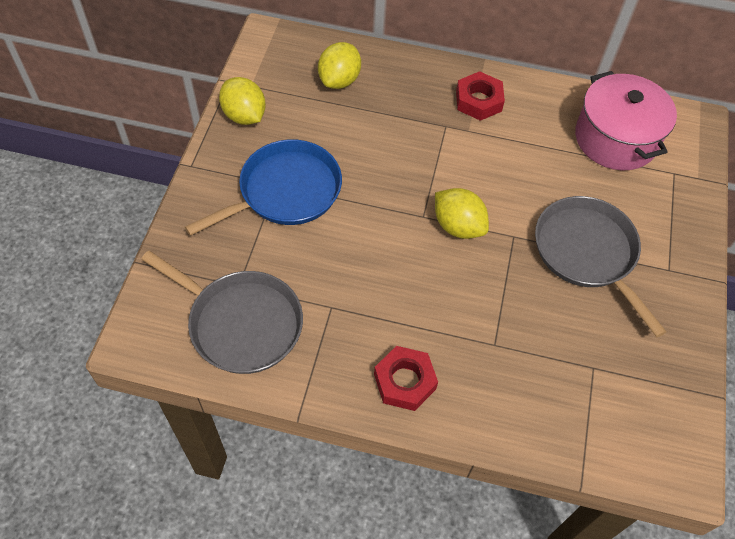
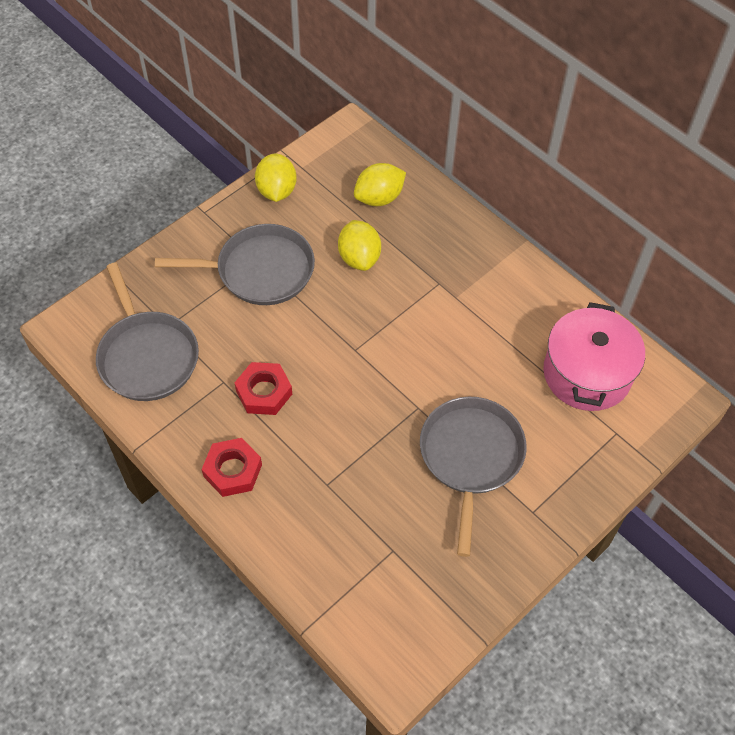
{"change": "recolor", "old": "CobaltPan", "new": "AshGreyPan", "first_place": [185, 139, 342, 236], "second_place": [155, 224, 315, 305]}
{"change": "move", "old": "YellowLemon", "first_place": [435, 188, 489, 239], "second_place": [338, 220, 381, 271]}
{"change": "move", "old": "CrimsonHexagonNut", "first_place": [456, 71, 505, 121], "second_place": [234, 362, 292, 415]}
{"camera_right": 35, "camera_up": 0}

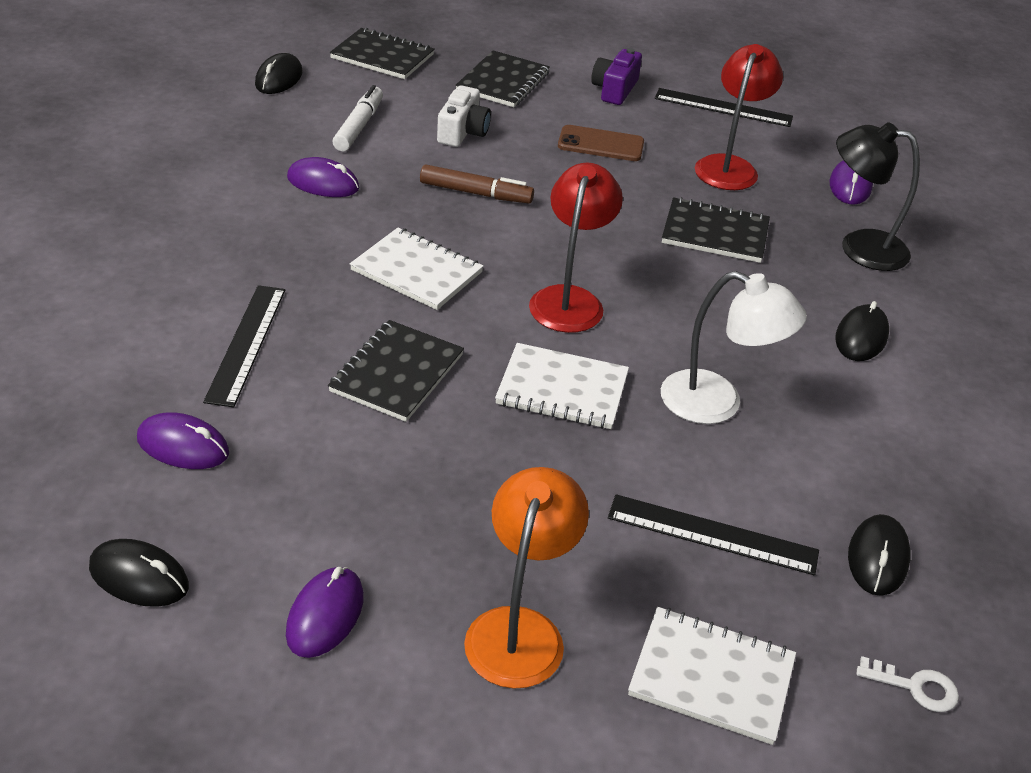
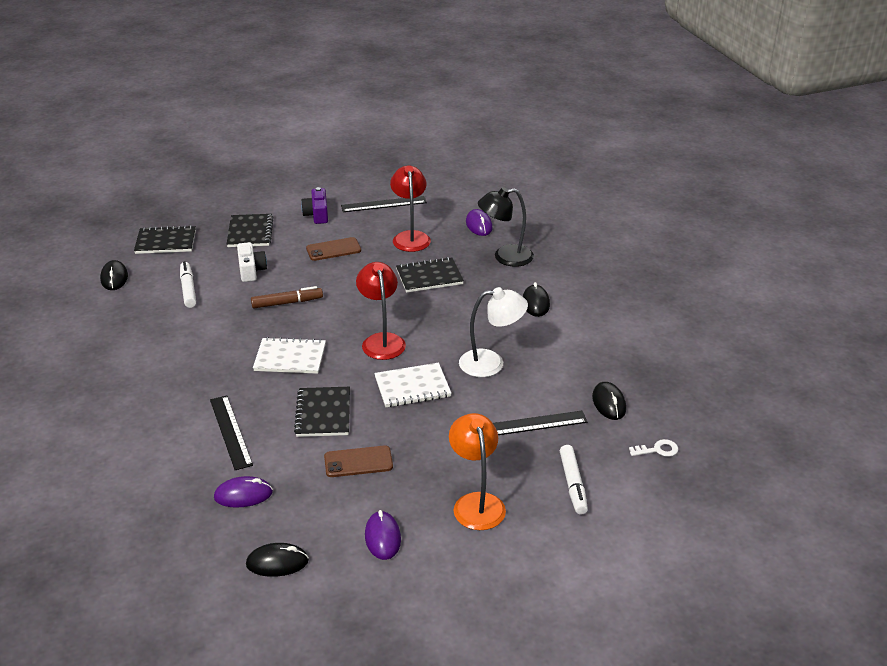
{"change": "delete", "old": "RoyalPurplePcMouse", "first_place": [287, 157, 359, 197]}
{"change": "replace", "old": "PureWhiteExerciseBook", "new": "PureWhiteMarkerPen", "first_place": [628, 607, 796, 745], "second_place": [560, 445, 588, 515]}
{"change": "insert", "new": "RussetSmartphone", "second_place": [324, 446, 393, 477]}
{"camera_right": -25, "camera_up": -5}

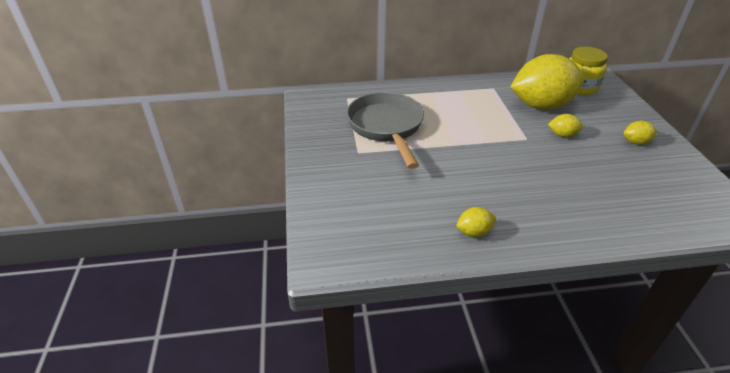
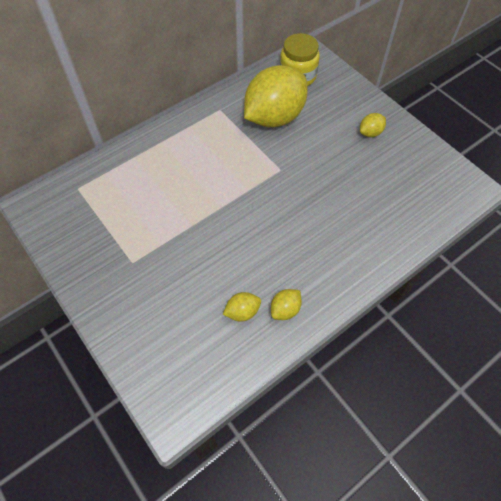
{"change": "delete", "old": "AshGreyPan", "first_place": [347, 92, 424, 169]}
{"change": "move", "old": "YellowLemon", "first_place": [548, 114, 583, 137], "second_place": [223, 292, 261, 322]}
{"camera_right": -30, "camera_up": 20}

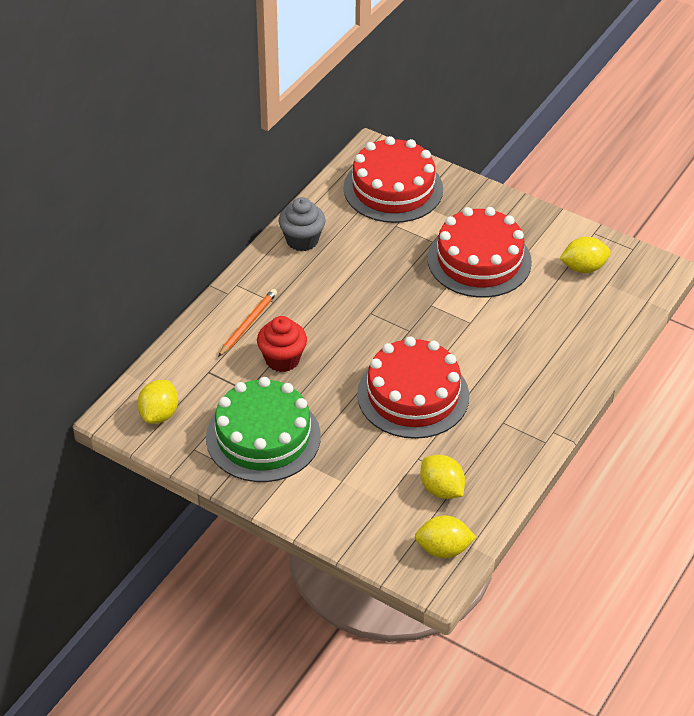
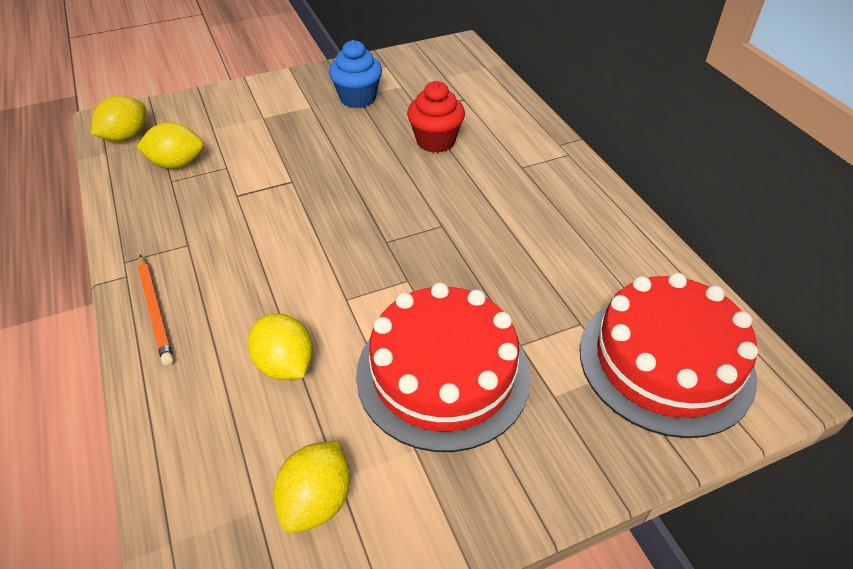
{"change": "move", "old": "YellowLemon", "first_place": [137, 380, 178, 424], "second_place": [248, 313, 313, 380]}
{"change": "replace", "old": "EmeraldCake", "new": "CobaltCupcake", "first_place": [206, 377, 321, 482], "second_place": [329, 40, 382, 108]}
{"change": "move", "old": "BrightOrangeLeadPencil", "first_place": [218, 289, 277, 357], "second_place": [138, 255, 174, 365]}
{"change": "delete", "old": "AshGreyCupcake", "first_place": [279, 197, 326, 251]}
{"change": "delete", "old": "CrimsonCake", "first_place": [357, 337, 469, 439]}
{"camera_right": 125, "camera_up": 0}

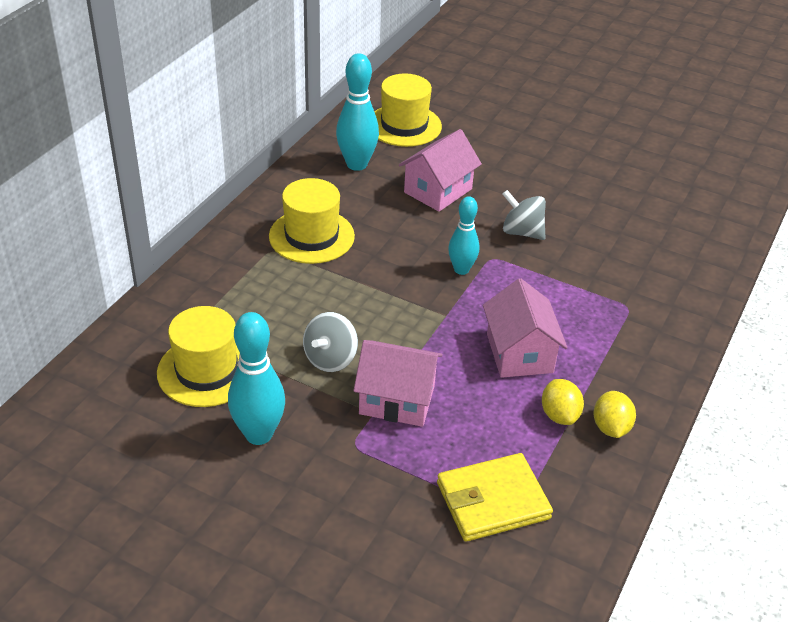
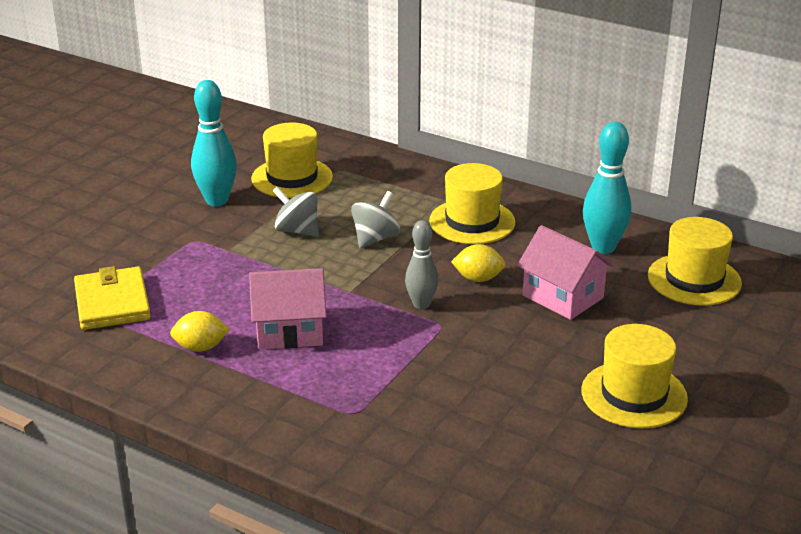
{"change": "delete", "old": "PinkToyHouse", "first_place": [353, 340, 442, 427]}
{"change": "recolor", "old": "TealTenpin", "new": "AshGreyTenpin", "first_place": [448, 196, 479, 275], "second_place": [405, 220, 439, 309]}
{"change": "move", "old": "AshGreySpinningTop", "first_place": [503, 190, 546, 240], "second_place": [351, 191, 400, 248]}
{"change": "move", "old": "YellowLemon", "first_place": [594, 391, 636, 438], "second_place": [451, 244, 506, 282]}
{"change": "insert", "new": "YellowHat", "second_place": [581, 324, 688, 428]}
{"camera_right": 95, "camera_up": -10}

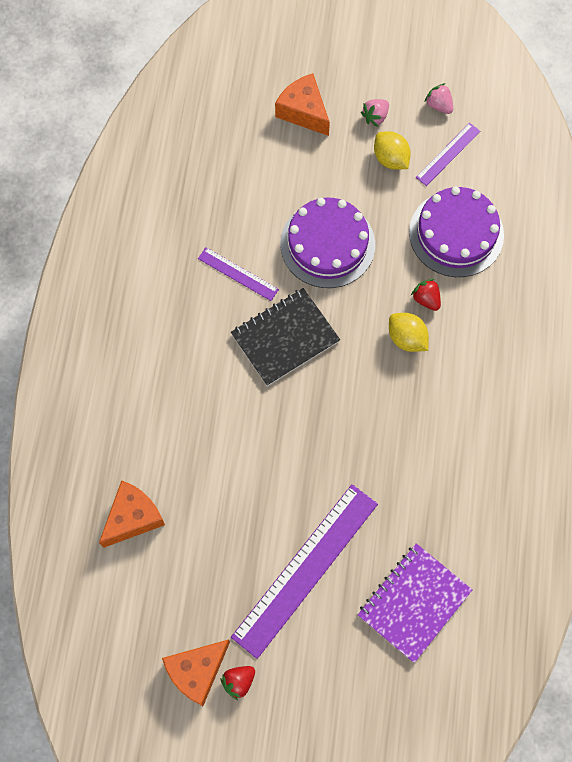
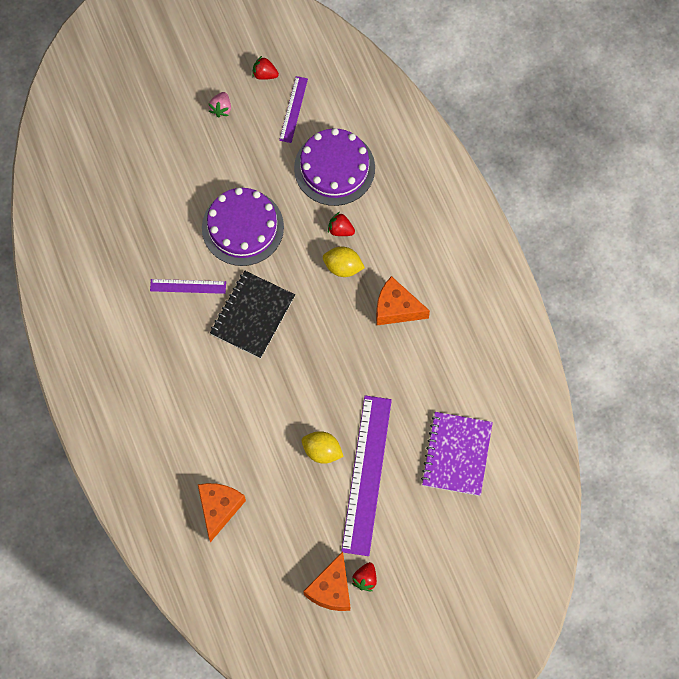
{"change": "move", "old": "BrightOrangePieceOfCheese", "first_place": [275, 73, 330, 136], "second_place": [376, 276, 430, 325]}
{"change": "move", "old": "YellowLemon", "first_place": [374, 131, 411, 170], "second_place": [302, 431, 344, 464]}
{"change": "recolor", "old": "PinkBerry", "new": "CrimsonBerry", "first_place": [425, 83, 453, 114], "second_place": [252, 56, 279, 80]}
{"camera_right": -30, "camera_up": 0}

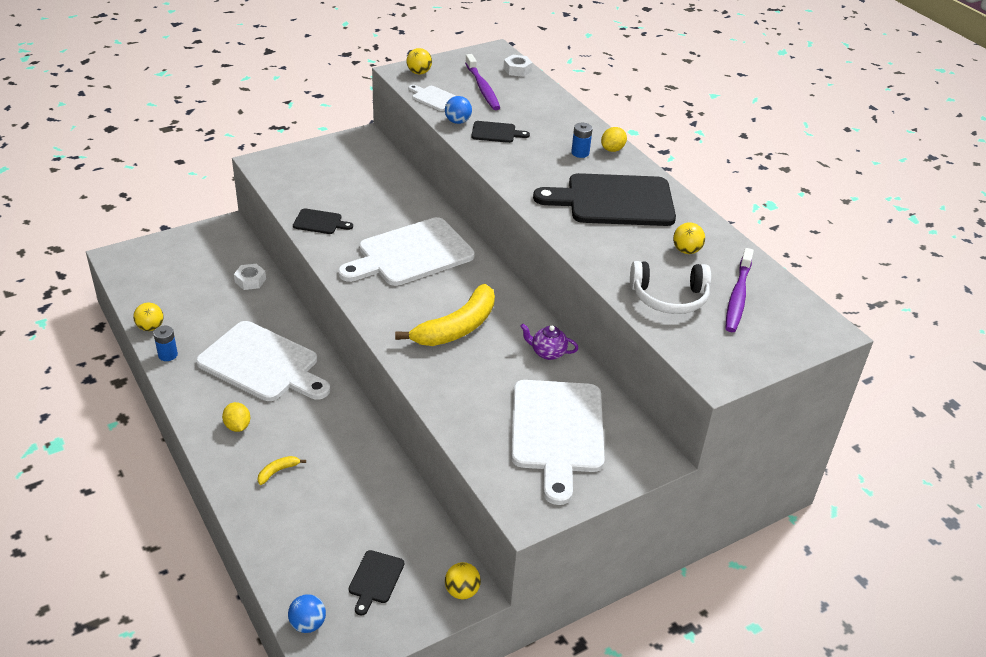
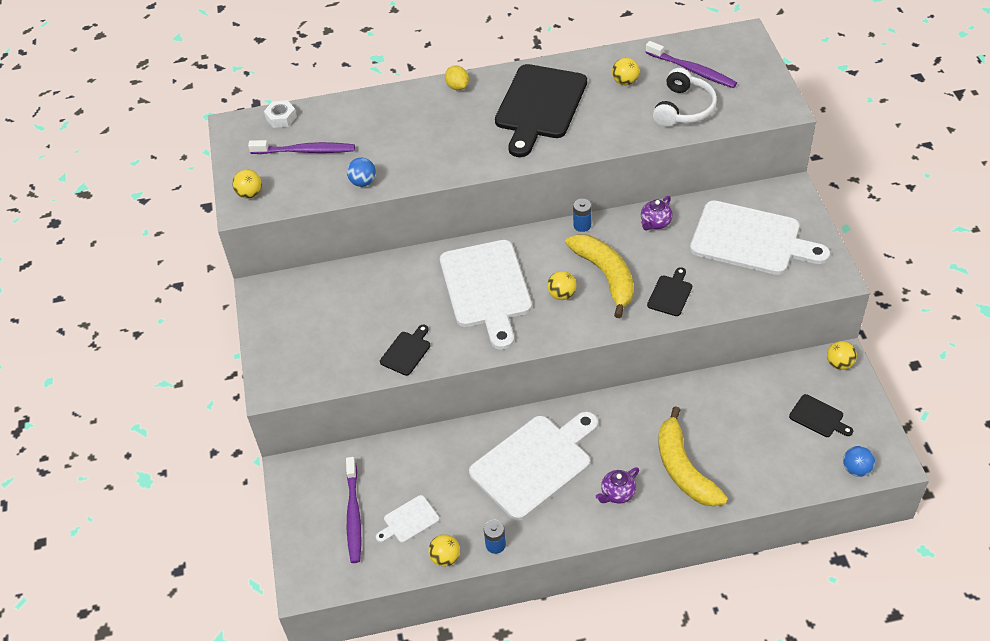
{"change": "replace", "old": "YellowLemon", "new": "RoyalPurpleTeapot", "first_place": [222, 402, 250, 432], "second_place": [596, 468, 639, 503]}
{"change": "delete", "old": "PureWhiteHexagonNut", "first_place": [234, 264, 266, 290]}
{"change": "resize", "old": "YellowToyBanana", "first_place": [258, 456, 306, 485], "second_place": [658, 406, 728, 507], "factor": 2.43}
{"change": "move", "old": "PureWhiteBreadBoard", "first_place": [409, 85, 456, 111], "second_place": [376, 495, 439, 543]}
{"change": "move", "old": "EbonyBreadBoard", "first_place": [471, 121, 530, 143], "second_place": [647, 267, 692, 316]}
{"change": "move", "old": "CobaltBattery", "first_place": [571, 123, 593, 158], "second_place": [573, 199, 592, 232]}
{"change": "insert", "new": "RoyalPurpleToothBrush", "second_place": [346, 457, 361, 563]}
{"change": "insert", "new": "YellowPlayBall", "second_place": [547, 271, 577, 300]}
{"camera_right": -65, "camera_up": 10}

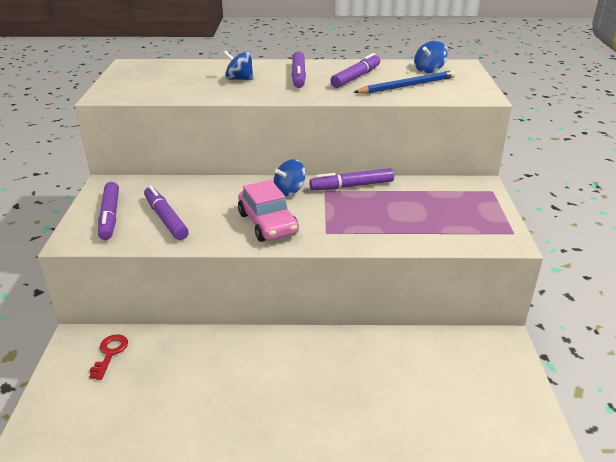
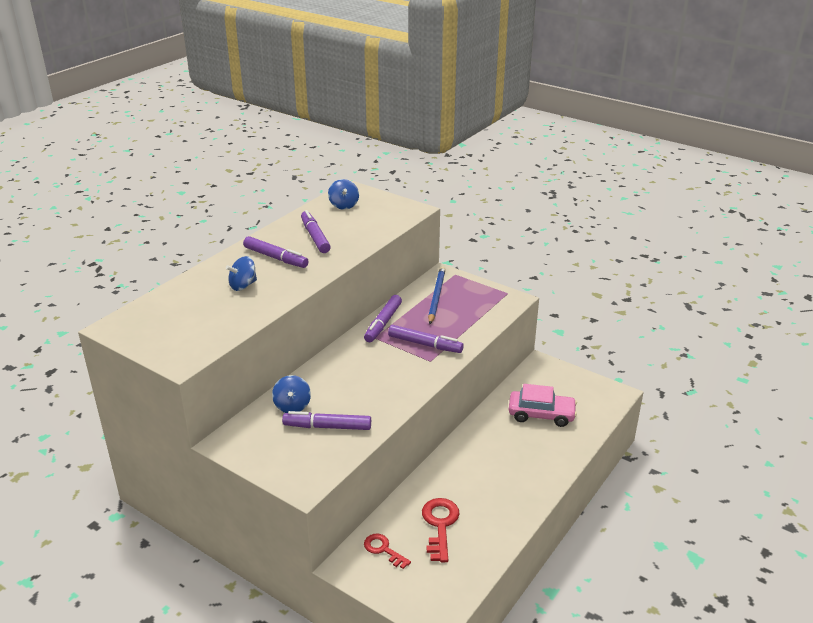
{"change": "move", "old": "RoyalPurpleMarkerPen", "first_place": [98, 182, 119, 240], "second_place": [388, 325, 464, 353]}
{"change": "move", "old": "PinkCar", "first_place": [238, 180, 299, 242], "second_place": [509, 384, 577, 427]}
{"change": "move", "old": "CobaltSpinningTop", "first_place": [273, 159, 306, 196], "second_place": [272, 375, 311, 413]}
{"change": "move", "old": "CobaltLeadPencil", "first_place": [354, 70, 456, 94], "second_place": [428, 266, 446, 324]}
{"change": "insert", "new": "CrimsonKey", "second_place": [422, 498, 460, 562]}
{"camera_right": -55, "camera_up": 0}

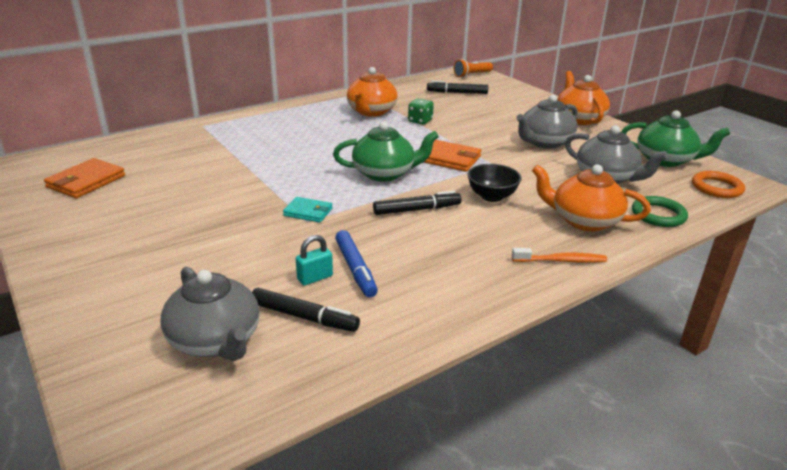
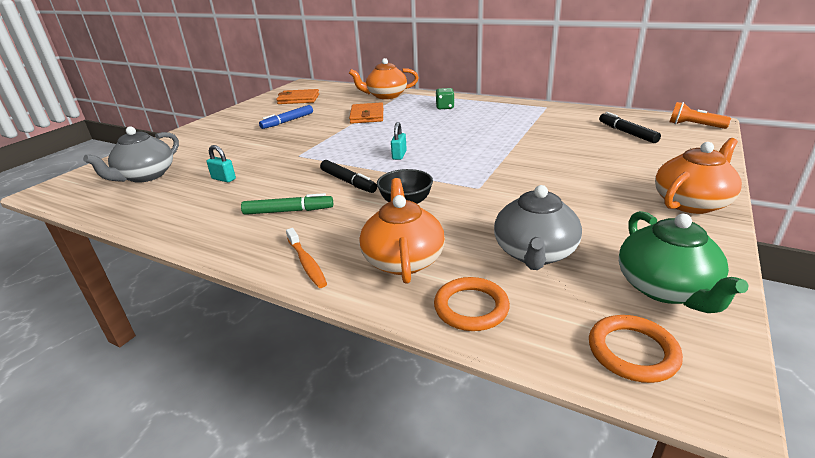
{"change": "delete", "old": "EbonyMarkerPen", "first_place": [252, 288, 360, 332]}
{"change": "delete", "old": "TealCardWallet", "first_place": [283, 197, 333, 223]}
{"change": "replace", "old": "EmeraldTeapot", "new": "TealLock", "first_place": [333, 121, 439, 182], "second_place": [391, 122, 407, 160]}
{"change": "move", "old": "CobaltMarkerPen", "first_place": [335, 230, 378, 298], "second_place": [259, 105, 313, 129]}
{"change": "move", "old": "BrightOrangeTeapot", "first_place": [347, 67, 398, 117], "second_place": [349, 58, 419, 99]}
{"change": "move", "old": "EmeraldDie", "first_place": [408, 98, 434, 125], "second_place": [435, 88, 455, 110]}
{"change": "move", "old": "BrightOrangeCardWallet", "first_place": [424, 140, 481, 172], "second_place": [349, 102, 383, 124]}
{"change": "delete", "old": "AshGreyTeapot", "first_place": [517, 94, 578, 149]}
{"change": "recolor", "old": "EmeraldTorus", "new": "BrightOrangeTorus", "first_place": [632, 196, 688, 227], "second_place": [434, 277, 510, 331]}
{"change": "insert", "new": "EmeraldMarkerPen", "second_place": [241, 193, 333, 215]}
{"camera_right": 65, "camera_up": 0}

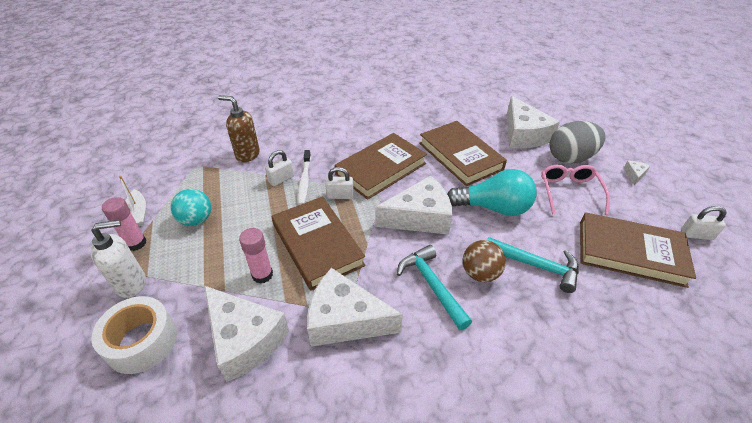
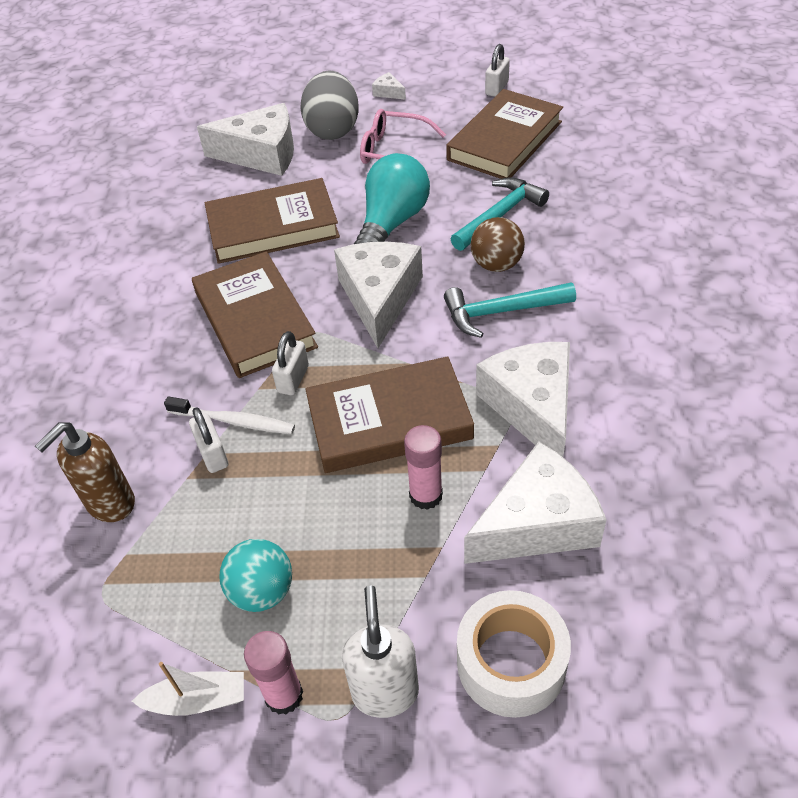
{"change": "rotate", "old": "PureWhitePieceOfCheese", "first_place": [307, 268, 403, 347], "second_place": [476, 342, 570, 457], "degrees": 135}
{"camera_right": -70, "camera_up": 5}

